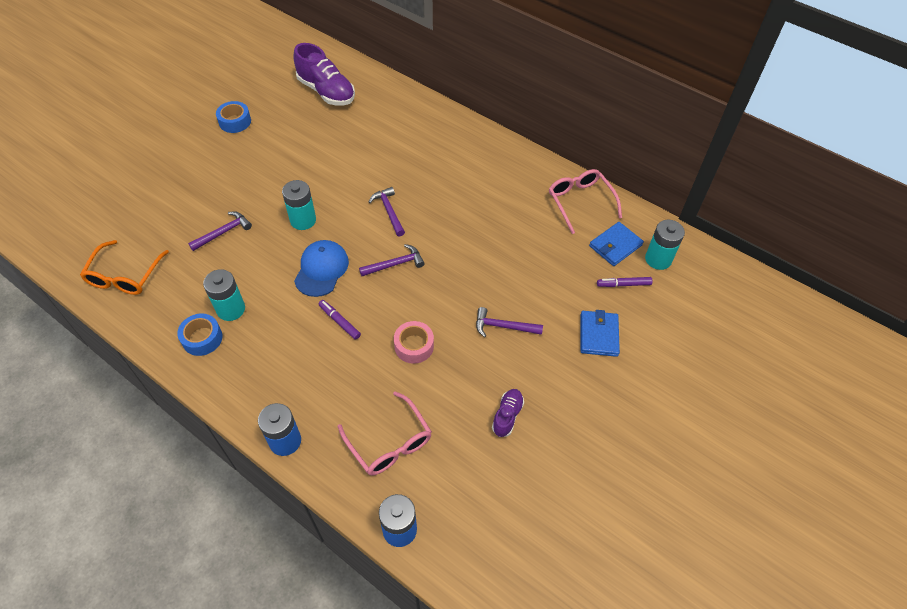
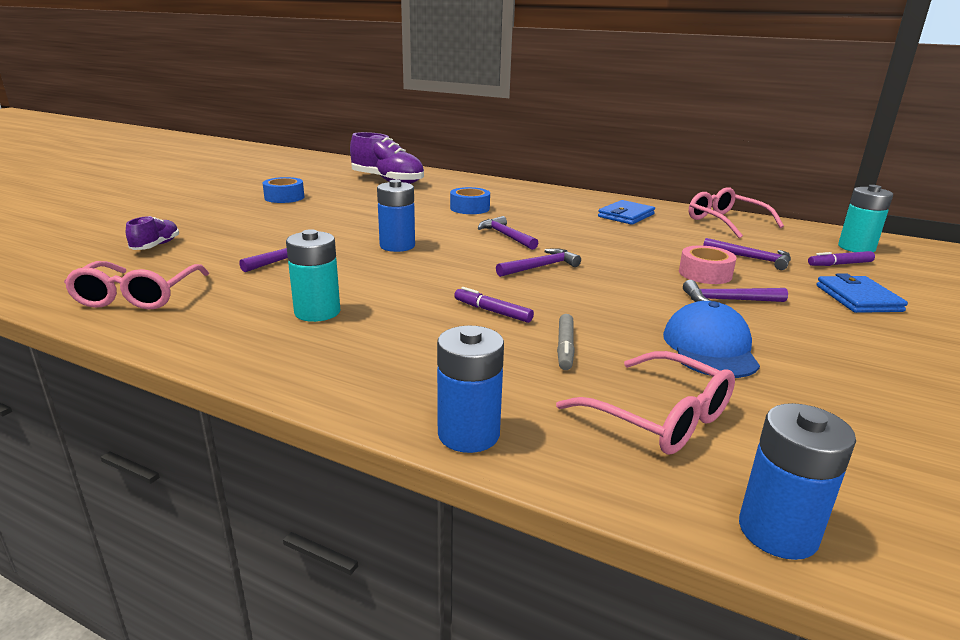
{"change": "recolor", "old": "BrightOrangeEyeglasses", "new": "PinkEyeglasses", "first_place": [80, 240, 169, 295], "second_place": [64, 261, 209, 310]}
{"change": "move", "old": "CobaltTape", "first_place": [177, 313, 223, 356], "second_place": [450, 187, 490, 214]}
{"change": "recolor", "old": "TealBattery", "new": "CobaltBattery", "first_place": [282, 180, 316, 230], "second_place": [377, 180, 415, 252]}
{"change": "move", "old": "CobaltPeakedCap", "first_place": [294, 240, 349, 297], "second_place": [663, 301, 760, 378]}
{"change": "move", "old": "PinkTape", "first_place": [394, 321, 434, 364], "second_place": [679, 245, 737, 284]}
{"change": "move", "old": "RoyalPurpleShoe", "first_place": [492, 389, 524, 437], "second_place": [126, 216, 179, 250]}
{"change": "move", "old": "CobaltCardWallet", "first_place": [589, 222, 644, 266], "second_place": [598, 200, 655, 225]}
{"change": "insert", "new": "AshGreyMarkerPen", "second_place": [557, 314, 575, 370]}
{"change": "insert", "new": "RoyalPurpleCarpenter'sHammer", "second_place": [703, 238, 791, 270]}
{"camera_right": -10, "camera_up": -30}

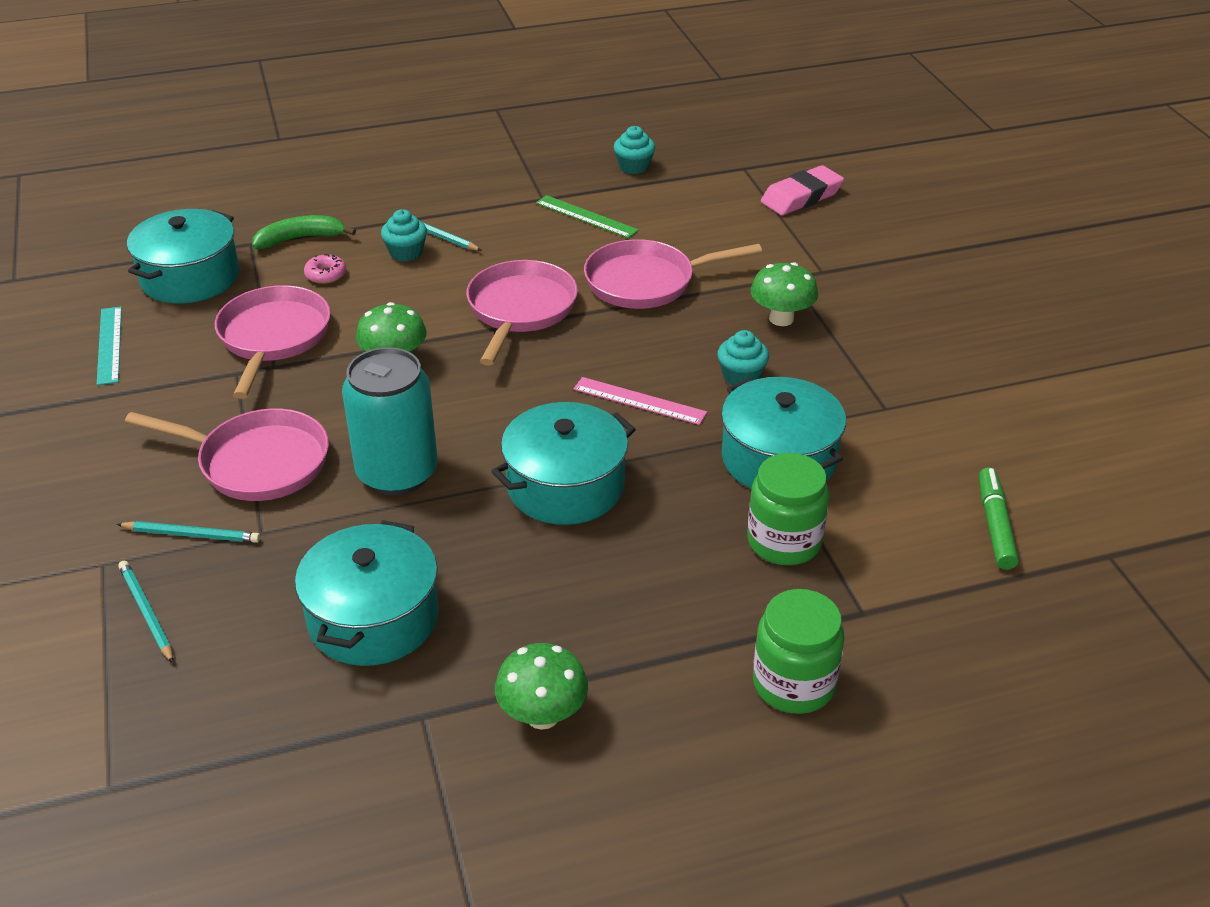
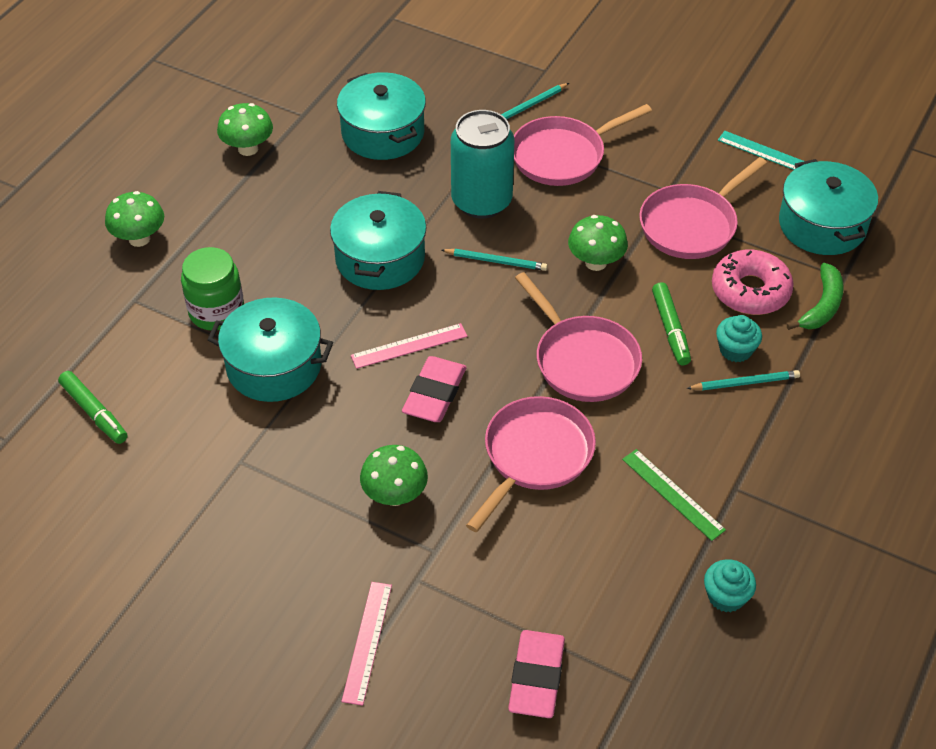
{"change": "move", "old": "TealLeadPencil", "first_place": [119, 561, 174, 663], "second_place": [441, 249, 548, 271]}
{"change": "rotate", "old": "PinkPan", "first_place": [215, 285, 331, 399], "second_place": [639, 157, 767, 259], "degrees": 90}
{"change": "resize", "old": "PinkDoughnut", "first_place": [304, 254, 346, 284], "second_place": [712, 250, 794, 315], "factor": 2.05}
{"change": "rotate", "old": "EmeraldMeasuringStick", "first_place": [536, 195, 639, 238], "second_place": [622, 449, 726, 541], "degrees": 60}
{"change": "delete", "old": "TealCupcake", "first_place": [717, 330, 769, 385]}
{"change": "replace", "old": "EmeraldJamJar", "new": "EmeraldToadstool", "first_place": [753, 589, 845, 714], "second_place": [105, 191, 164, 247]}
{"change": "insert", "new": "PinkMeasuringStick", "second_place": [342, 582, 392, 706]}
{"change": "insert", "new": "PinkPencilEraser", "second_place": [402, 356, 466, 422]}
{"change": "insert", "new": "EmeraldMarkerPen", "second_place": [652, 282, 691, 365]}
{"camera_right": 135, "camera_up": 10}

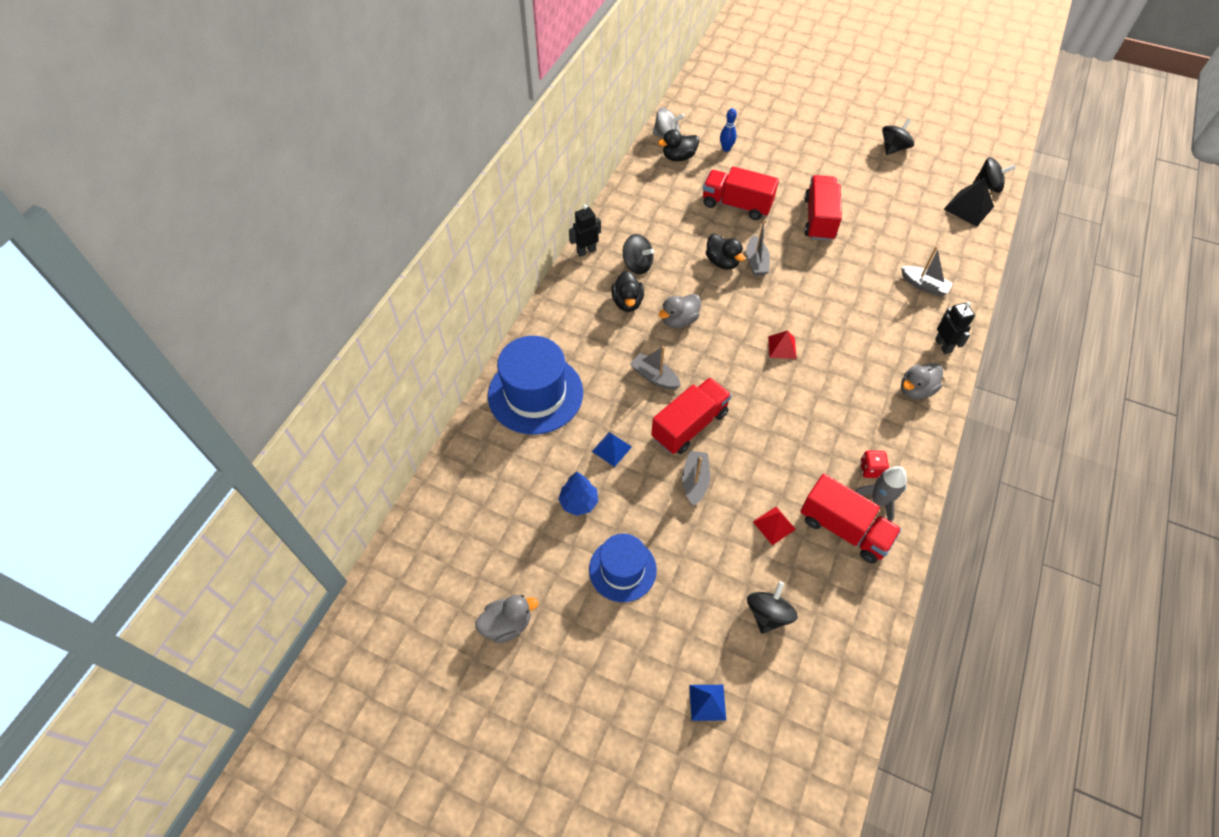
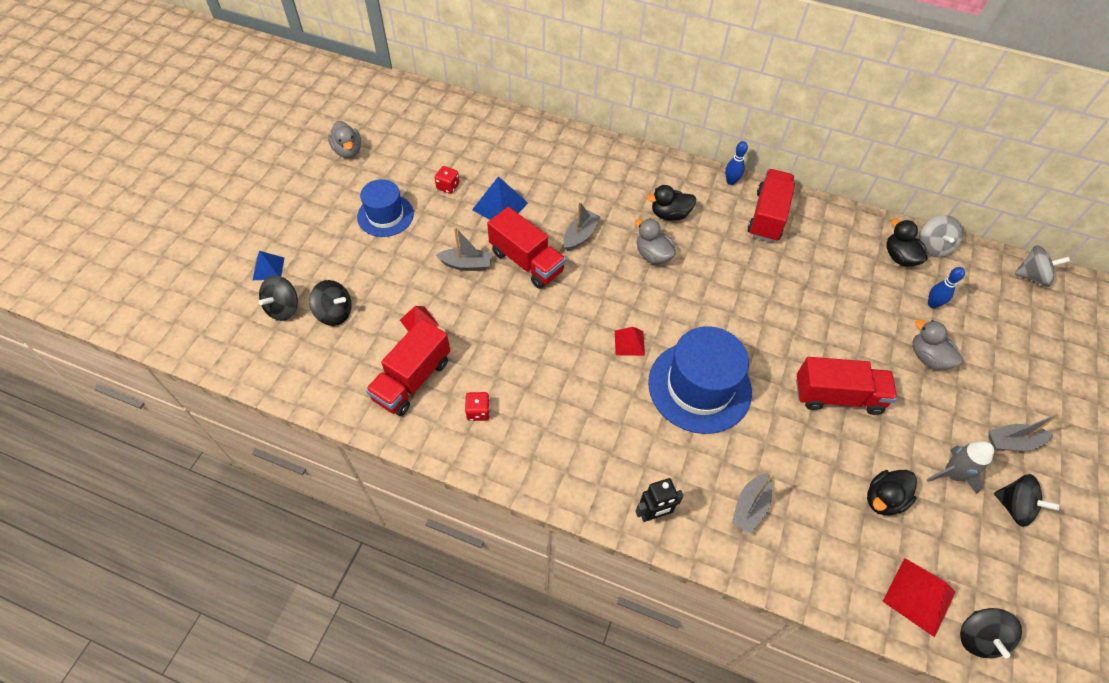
{"change": "move", "old": "CobaltHat", "first_place": [488, 336, 583, 434], "second_place": [648, 326, 752, 434]}
{"change": "replace", "old": "CobaltToyTree", "new": "CrimsonDie", "first_place": [559, 472, 598, 516], "second_place": [435, 166, 459, 194]}
{"change": "replace", "old": "EbonyRobot", "new": "CobaltTenpin", "first_place": [569, 204, 601, 257], "second_place": [725, 141, 748, 185]}
{"change": "resize", "old": "CobaltPyramid", "first_place": [592, 432, 632, 467], "second_place": [472, 176, 528, 220], "factor": 1.56}
{"change": "move", "old": "EbonySpinningTop", "first_place": [623, 234, 654, 274], "second_place": [259, 275, 298, 321]}
{"change": "move", "old": "CrimsonToyTruck", "first_place": [703, 167, 779, 220], "second_place": [748, 169, 795, 242]}
{"change": "move", "old": "EbonyDuck", "first_place": [706, 234, 745, 270], "second_place": [867, 470, 917, 516]}
{"change": "move", "old": "AshGreyBoat", "first_place": [746, 220, 770, 276], "second_place": [988, 413, 1060, 451]}
{"change": "move", "old": "AshGreySpaceship", "first_place": [855, 466, 907, 522], "second_place": [927, 441, 994, 494]}
{"change": "move", "old": "AshGreyDuck", "first_place": [901, 363, 943, 399], "second_place": [912, 320, 963, 370]}
{"change": "recolor", "old": "EbonyPyramid", "new": "CrimsonPyramid", "first_place": [943, 178, 994, 226], "second_place": [882, 558, 956, 637]}
{"change": "insert", "new": "AshGreySpinningTop", "second_place": [1015, 245, 1070, 287]}
{"camera_right": 85, "camera_up": 0}

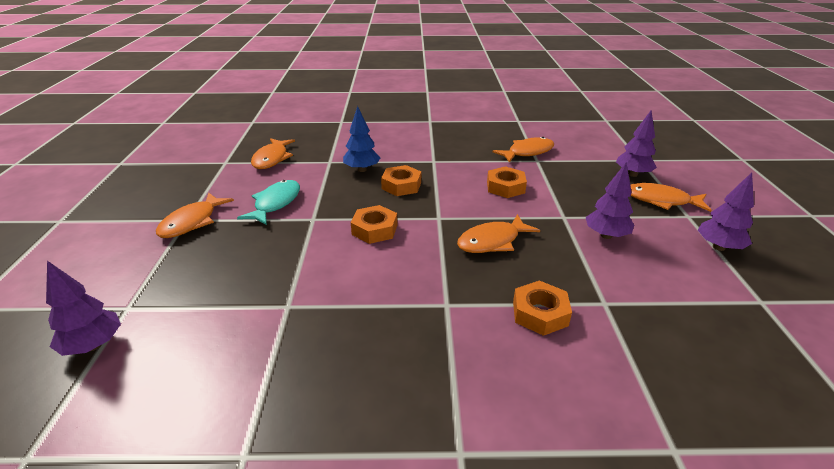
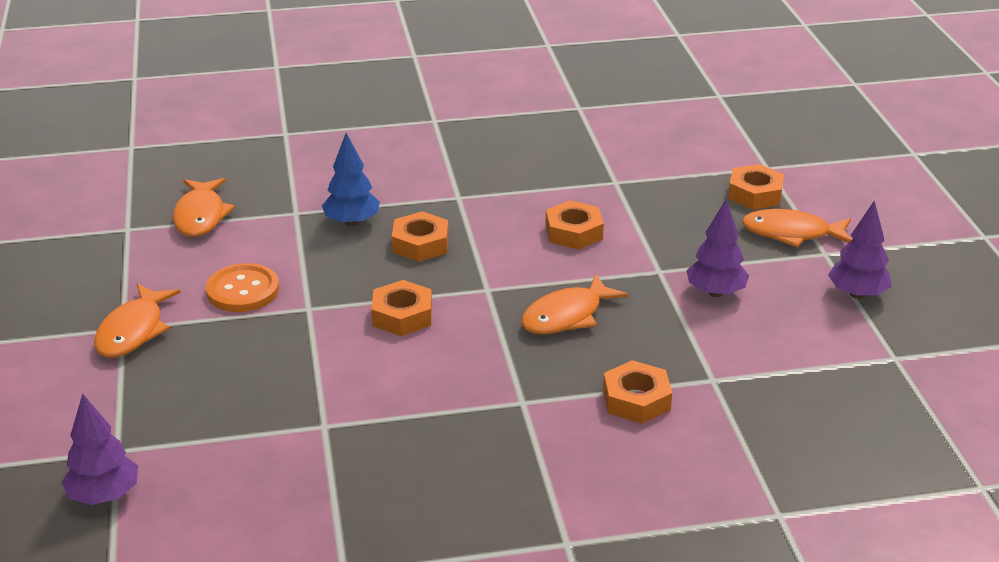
{"change": "replace", "old": "TealFishFigure", "new": "BrightOrangeSewingButton", "first_place": [237, 180, 300, 225], "second_place": [206, 263, 279, 312]}
{"change": "delete", "old": "BrightOrangeFishFigure", "first_place": [492, 137, 554, 163]}
{"change": "replace", "old": "RoyalPurpleToyTree", "new": "BrightOrangeHexagonNut", "first_place": [616, 110, 657, 177], "second_place": [728, 164, 784, 210]}
{"camera_right": -10, "camera_up": 0}

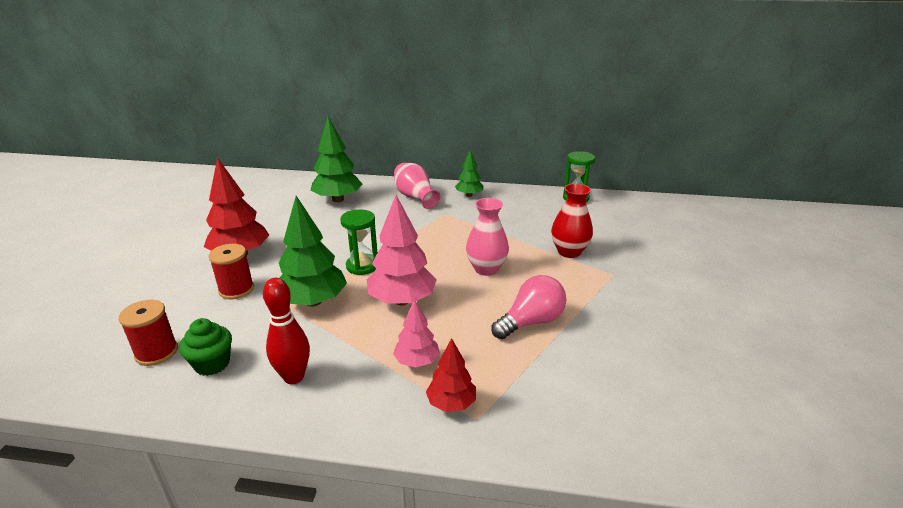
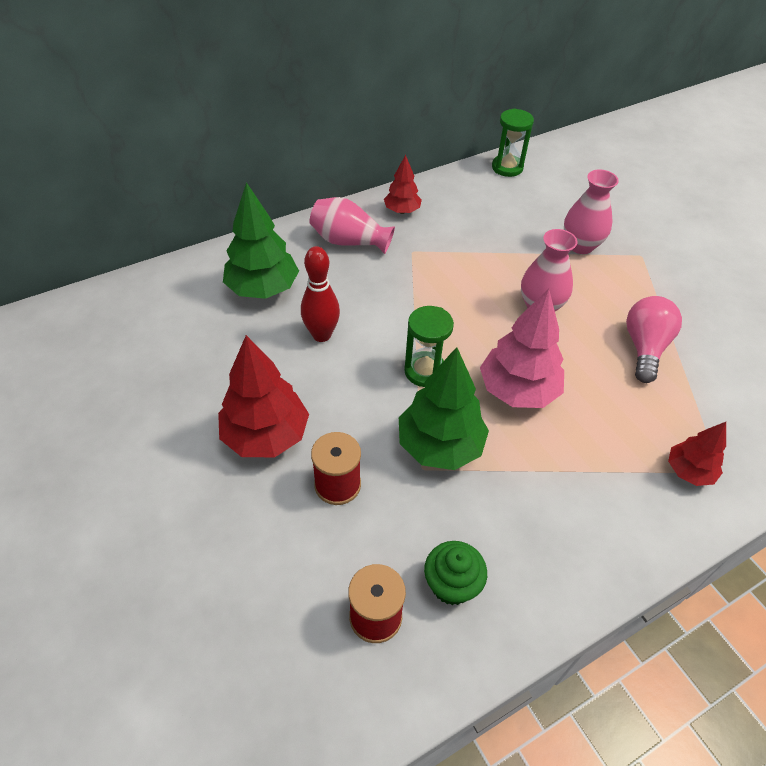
{"change": "move", "old": "CrimsonTenpin", "first_place": [263, 278, 310, 384], "second_place": [301, 246, 340, 342]}
{"change": "delete", "old": "PinkToyTree", "first_place": [393, 299, 440, 368]}
{"change": "recolor", "old": "EmeraldToyTree", "new": "CrimsonToyTree", "first_place": [455, 150, 484, 197], "second_place": [384, 155, 422, 214]}
{"change": "recolor", "old": "CrimsonTallVase", "new": "PinkTallVase", "first_place": [551, 183, 593, 258], "second_place": [564, 169, 619, 254]}
{"camera_right": -40, "camera_up": 20}

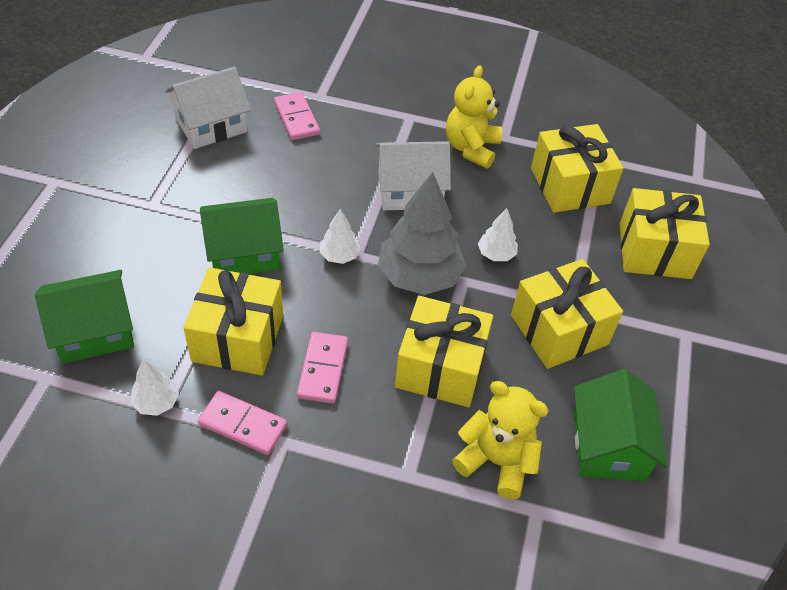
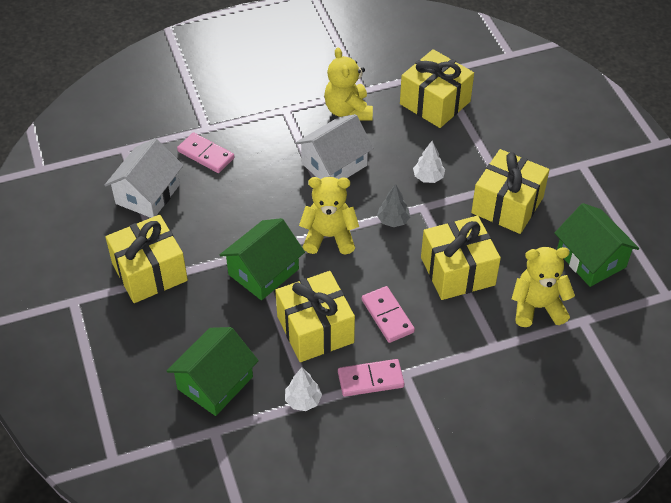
{"change": "replace", "old": "PureWhiteToyTree", "new": "YellowTeddyBear", "first_place": [320, 209, 361, 264], "second_place": [299, 177, 359, 254]}
{"change": "resize", "old": "AshGreyToyTree", "first_place": [378, 172, 466, 295], "second_place": [377, 184, 410, 227], "factor": 0.48}
{"change": "move", "old": "YellowGift", "first_place": [619, 188, 710, 279], "second_place": [105, 214, 188, 303]}
{"camera_right": -30, "camera_up": 0}

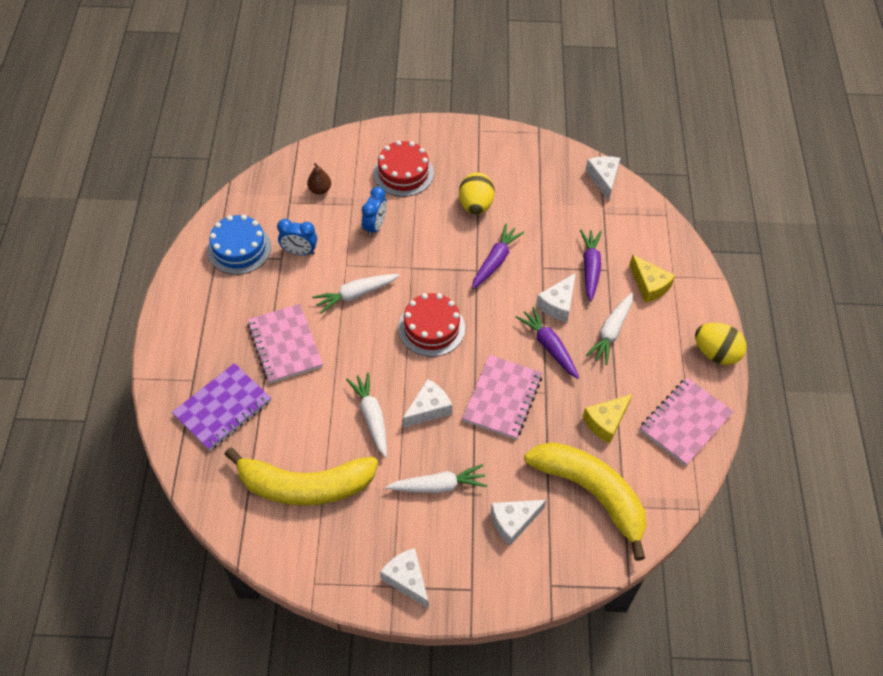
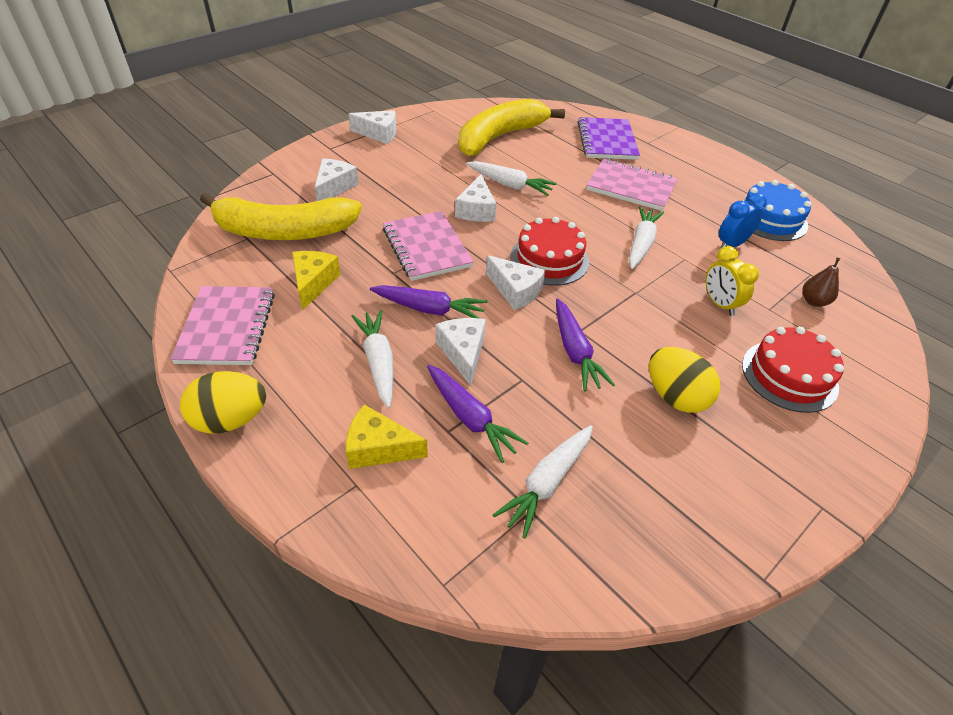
{"change": "recolor", "old": "CobaltBedsideClock", "new": "YellowBedsideClock", "first_place": [362, 187, 387, 237], "second_place": [706, 246, 759, 316]}
{"change": "move", "old": "PureWhiteToyCarrot", "first_place": [386, 464, 487, 493], "second_place": [493, 425, 593, 538]}
{"change": "move", "old": "PureWhitePieceOfCheese", "first_place": [585, 156, 620, 201], "second_place": [486, 255, 545, 310]}
{"camera_right": 135, "camera_up": -10}

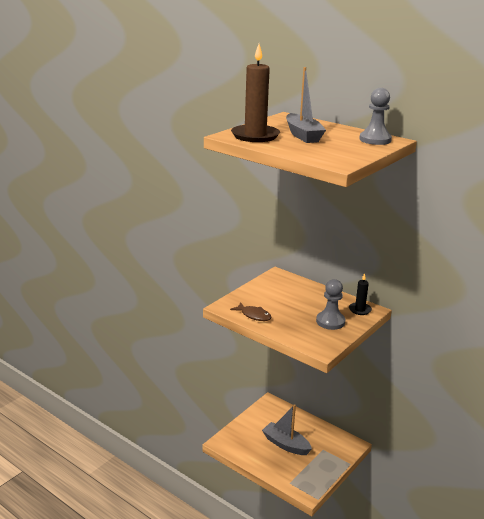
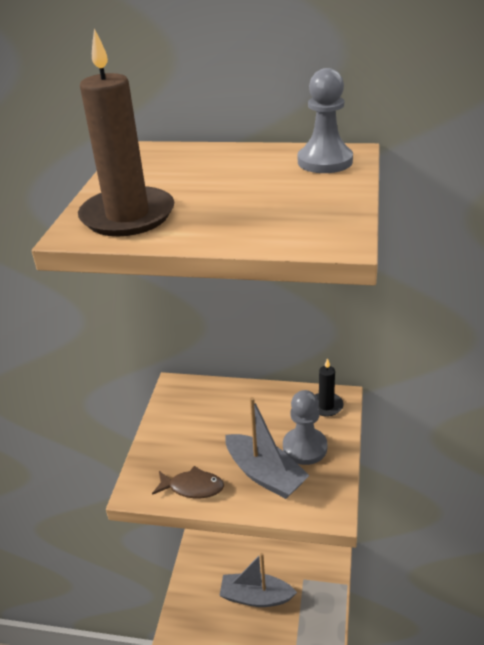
{"change": "move", "old": "AshGreyBoat", "first_place": [286, 67, 326, 143], "second_place": [225, 397, 310, 499]}
{"camera_right": -25, "camera_up": 10}

